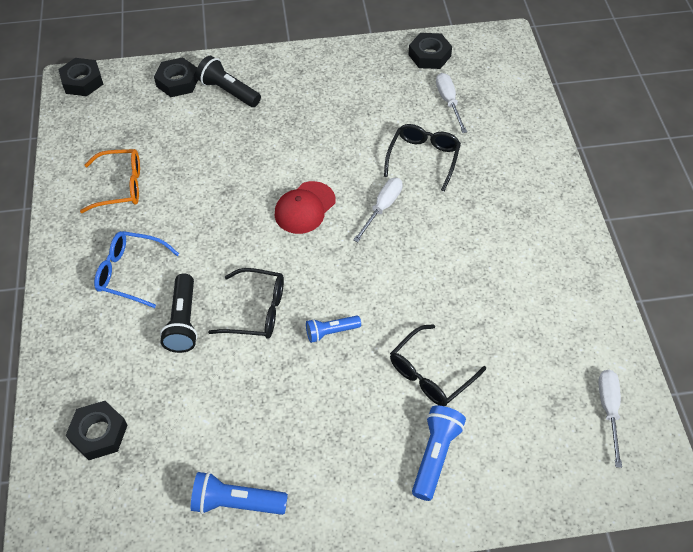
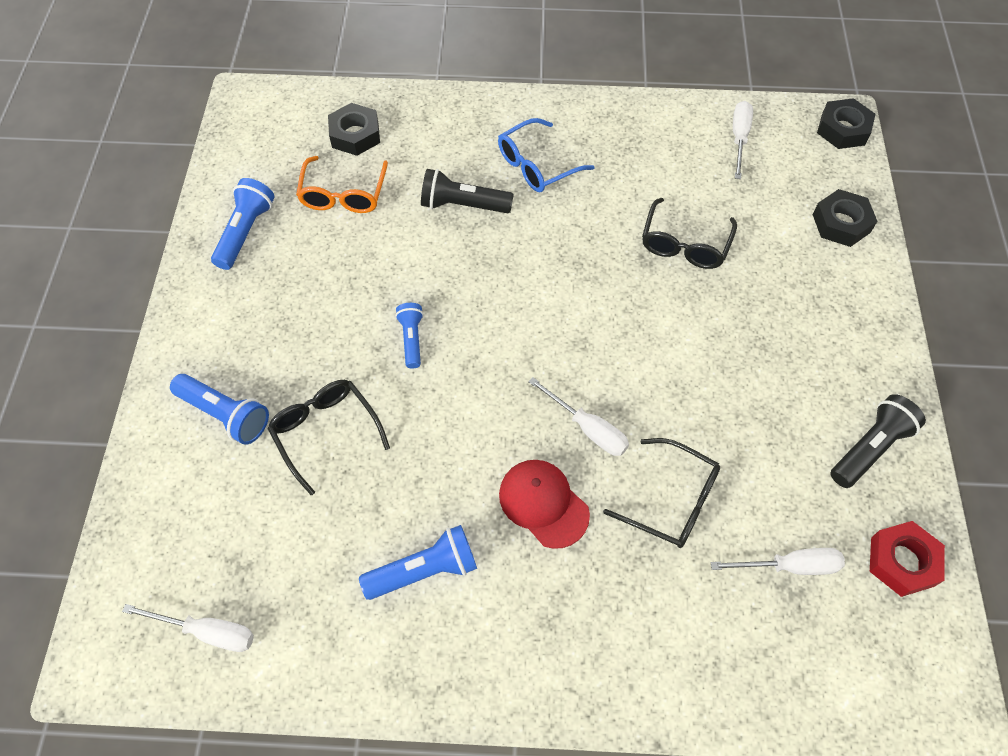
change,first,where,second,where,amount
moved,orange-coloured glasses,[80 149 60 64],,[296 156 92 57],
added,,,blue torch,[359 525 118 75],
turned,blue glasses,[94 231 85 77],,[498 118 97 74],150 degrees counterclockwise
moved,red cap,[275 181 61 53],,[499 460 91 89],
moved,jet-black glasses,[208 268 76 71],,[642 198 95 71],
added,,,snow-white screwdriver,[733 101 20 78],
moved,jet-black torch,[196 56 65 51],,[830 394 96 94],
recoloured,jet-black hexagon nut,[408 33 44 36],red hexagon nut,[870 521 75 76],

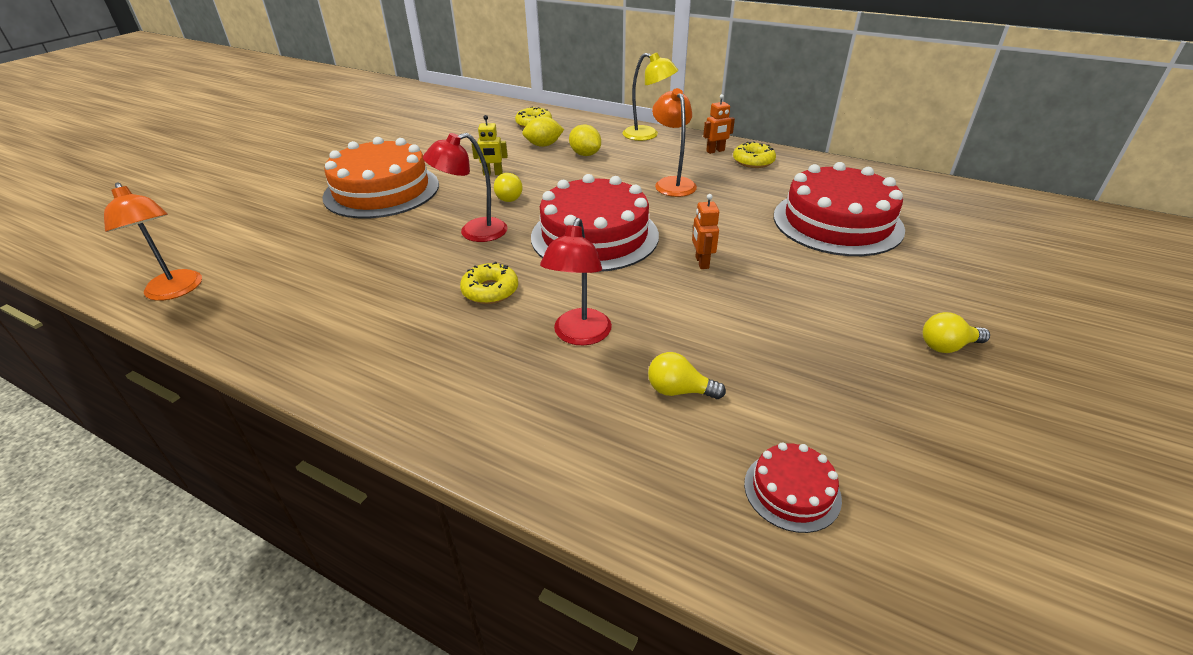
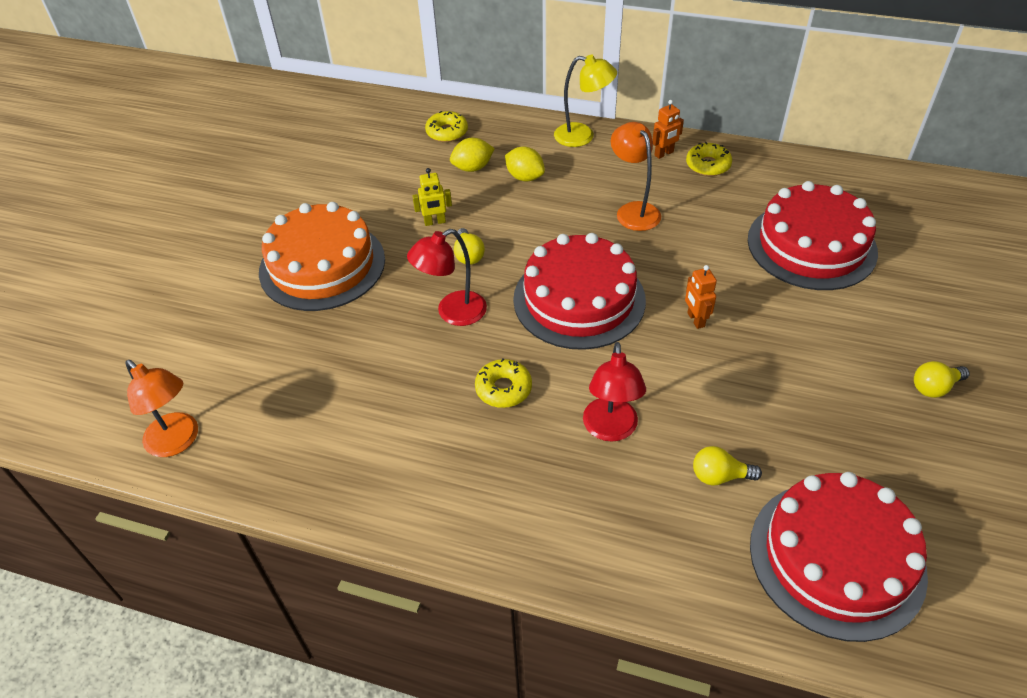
change,first,where,second,where,amount
resized,red layer cake,[744 442 98 91],,[750 472 178 170],x2.22

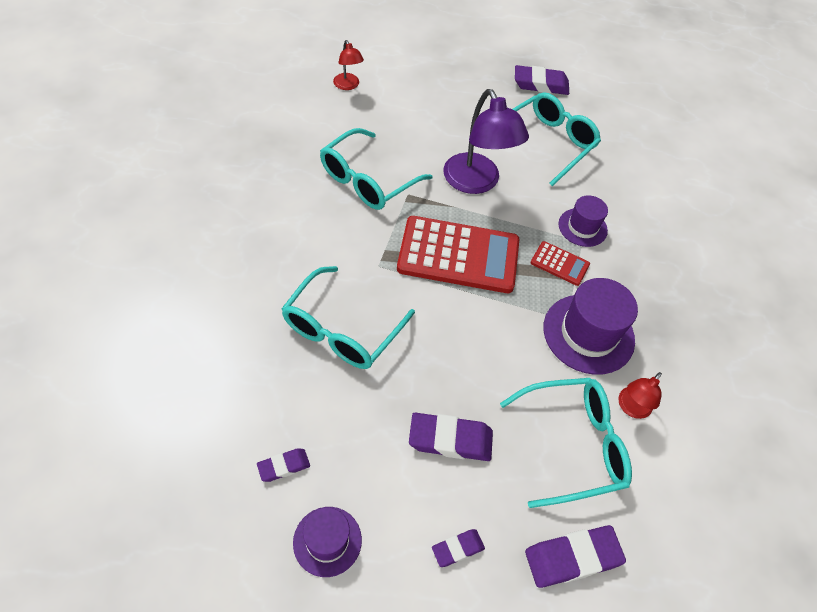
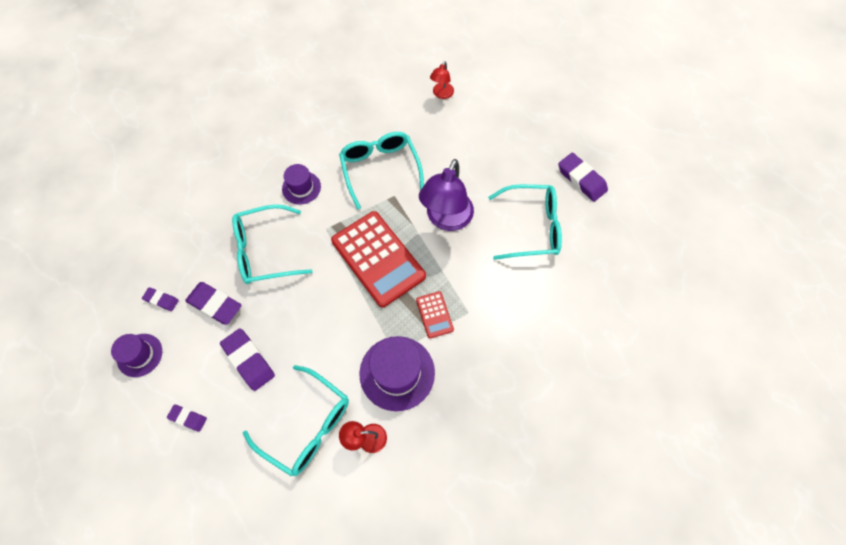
change,first,where,second,where,amount
moved,royal purple pencil eraser,[525 525 101 63],,[185 282 57 43],
moved,royal purple tall hat,[558 195 50 52],,[282 164 39 41],
turned,teal glasses,[320 128 113 82],,[339 132 85 78],75 degrees clockwise

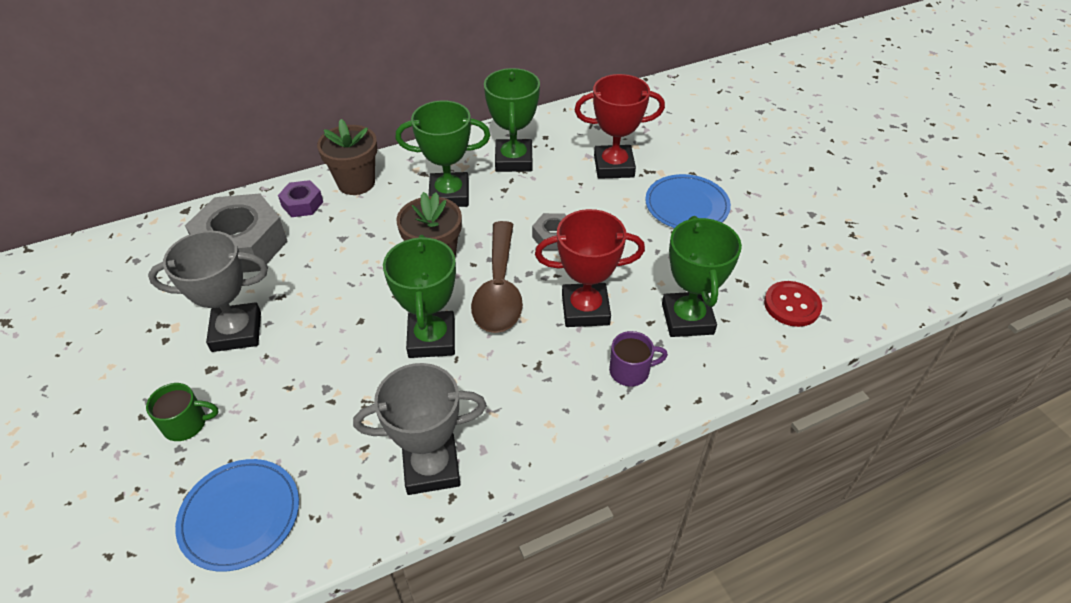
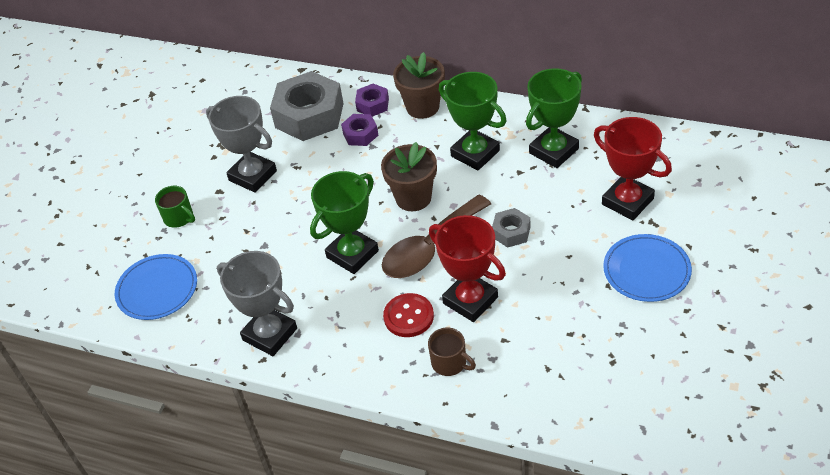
change,first,where,second,where,amount
added,,,royal purple hexagon nut,[341 114 37 32],
moved,red shirt button,[764 281 58 46],,[383 293 51 44],
recoloured,royal purple coffee mug,[609 331 59 56],brown coffee mug,[428 328 48 48],
removed,leaf-green award cup,[662 216 80 121],,,

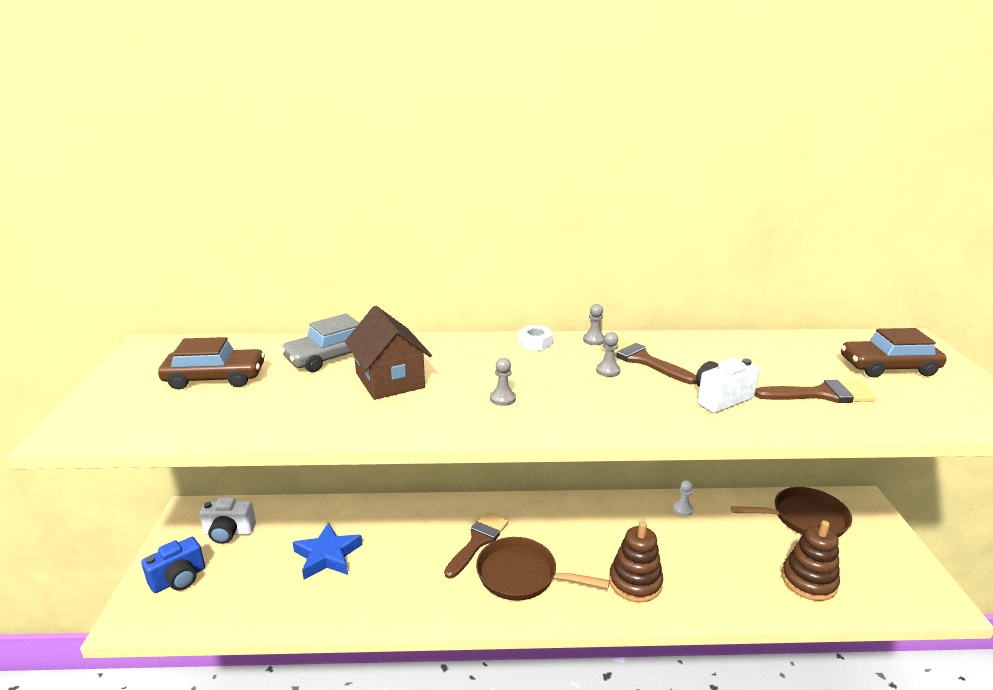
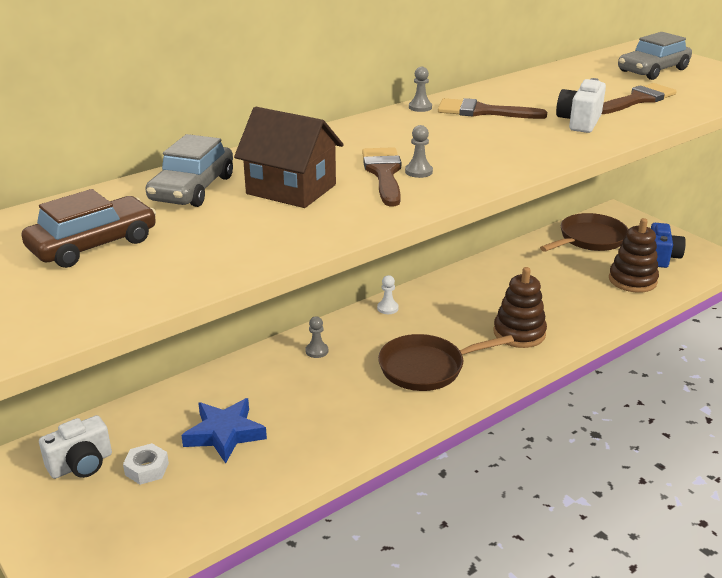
change,first,where,second,where,amount
moved,snow-white hexagon nut,[518 325 36 26],,[123 443 46 42],
moved,gray pawn,[596 332 25 45],,[305 316 23 42],
moved,brown brush,[444 512 65 67],,[362 147 39 60],
moved,snow-white pawn,[673 480 20 36],,[377 275 22 39],
recoloured,brown toy car,[841 328 106 50],gray toy car,[618 32 74 48],
moved,blue camera,[141 537 64 56],,[651 223 35 45],

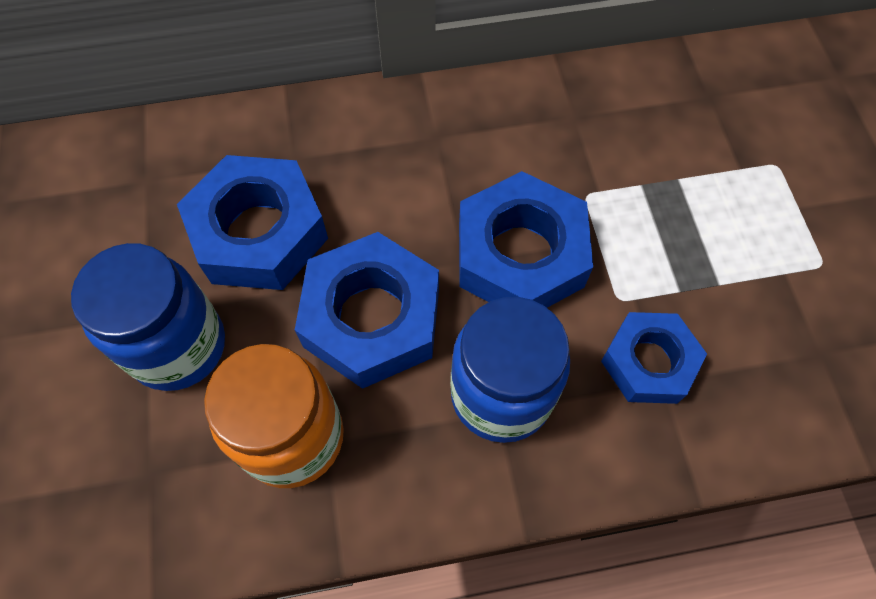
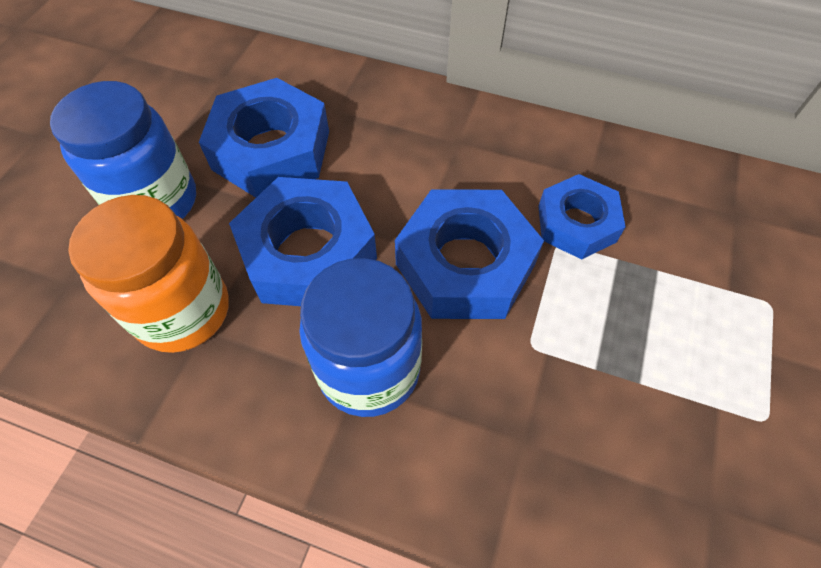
change,first,where,second,where,amount
moved,blue hexagon nut,[601 312 106 92],,[538 174 88 86],

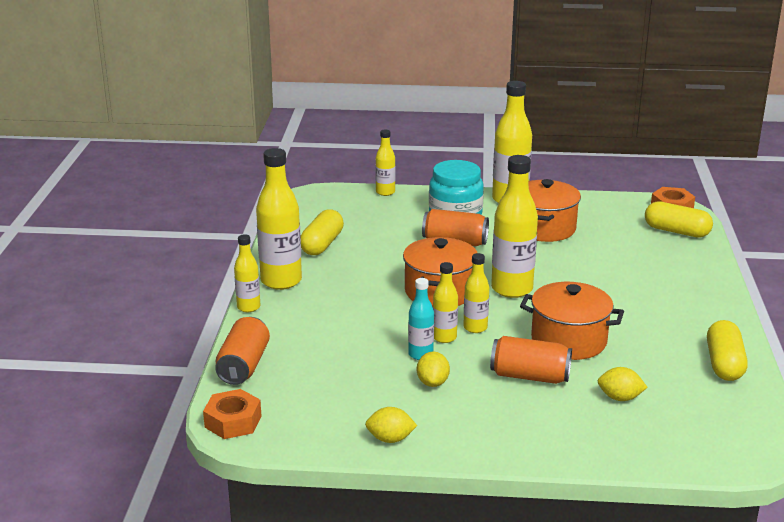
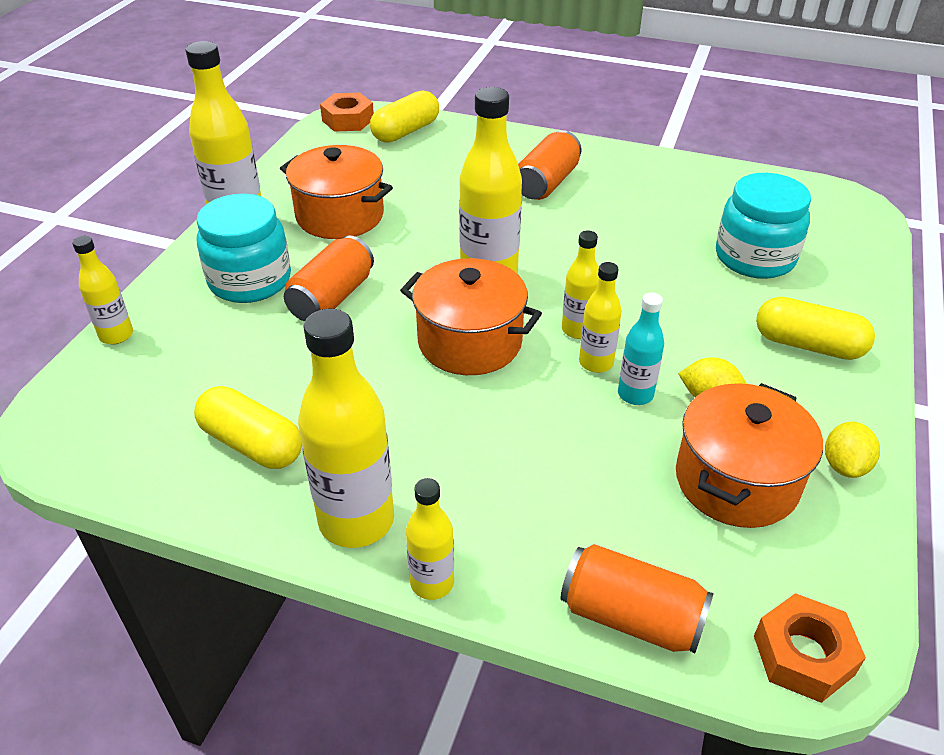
change,first,where,second,where,amount
moved,orange-coloured can,[490 336 82 48],,[518 130 64 70],
moved,orange-coloured cooking pot,[520 282 104 78],,[676 383 147 145],
replaced,yellow citrus fruit,[598 367 50 34],teal jar,[716 173 95 106],
moved,yellow pill,[707 320 41 61],,[756 297 119 63],

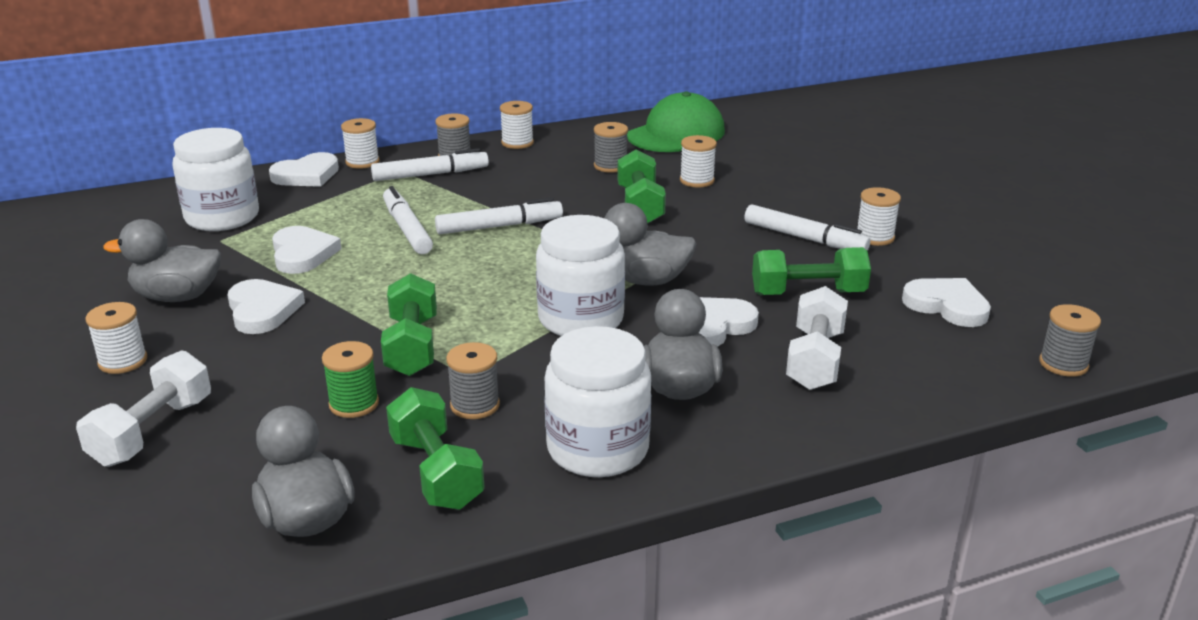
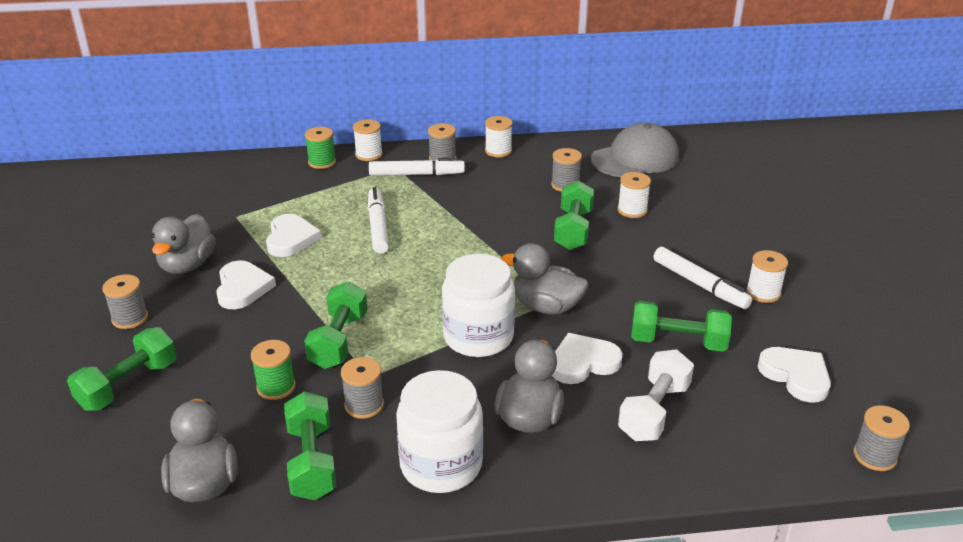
change,first,where,second,where,amount
recoloured,snow-white hand weight,[76 350 135 117],leaf-green hand weight,[67 327 110 84],
recoloured,snow-white reel of thread,[86 302 61 72],gray reel of thread,[102 274 46 55],
turned,gray rubber duck,[103 219 118 83],,[152 214 64 60],90 degrees counterclockwise
replaced,snow-white heart shape,[269 152 70 35],leaf-green reel of thread,[305 127 31 42],
recoloured,leaf-green cap,[627 91 98 61],gray cap,[591 122 88 55],
removed,snow-white jar,[172 128 87 103],,,
removed,snow-white marker pen,[435 198 128 36],,,

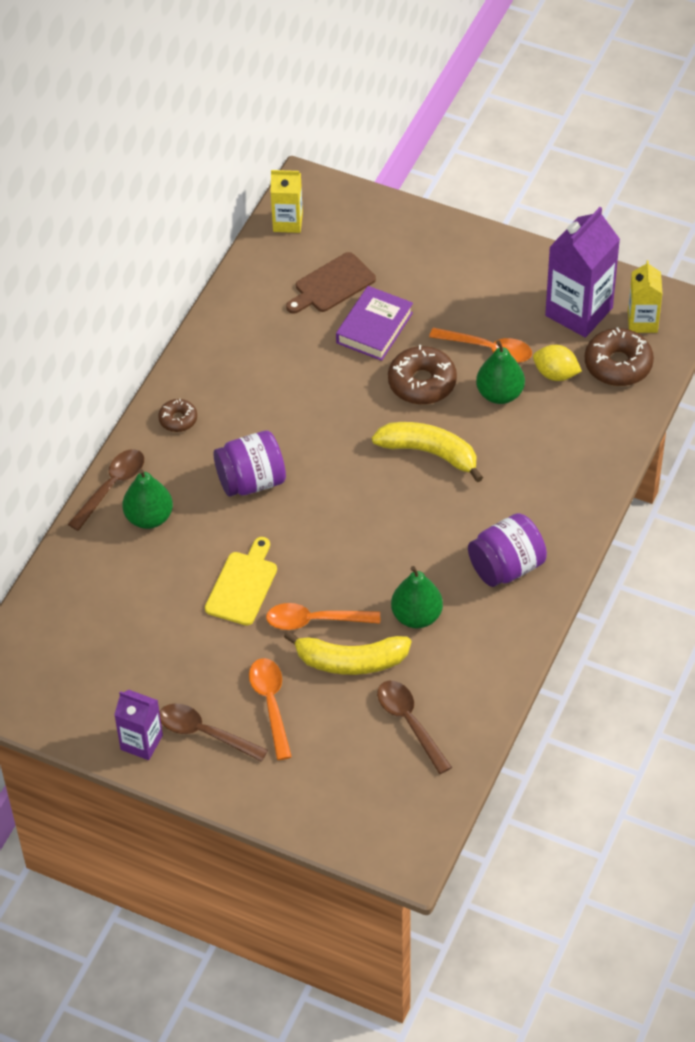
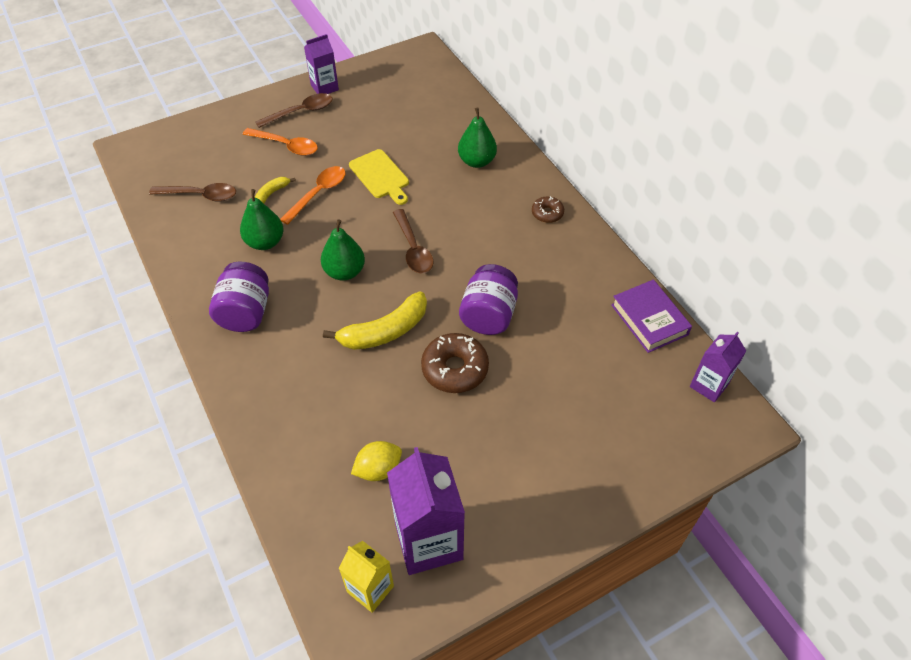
change,first,where,second,where,amount
resized,yellow banana,[284 631 127 44],,[255 177 41 27],x0.52
moved,leaf-green pear fruit,[476 341 49 63],,[321 219 44 62],
moved,brown tablespoon,[68 449 76 82],,[393 209 41 64],
moved,royal purple jar,[213 430 73 67],,[459 264 59 71],
moved,royal purple hardcover,[336 286 77 75],,[611 280 81 73],
recoloured,yellow juice carton,[270 170 33 63],royal purple juice carton,[690 332 56 70],
removed,brown bread board,[286 252 90 62],,,
removed,orange-coloured tablespoon,[429 328 103 35],,,
removed,brown glazed donut,[585 327 69 59],,,

